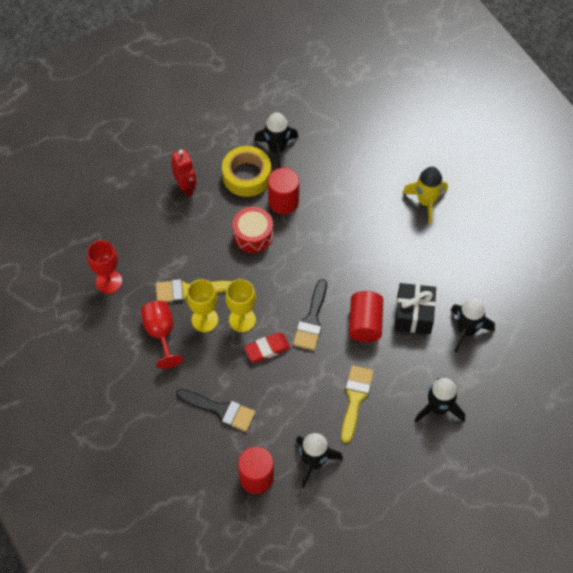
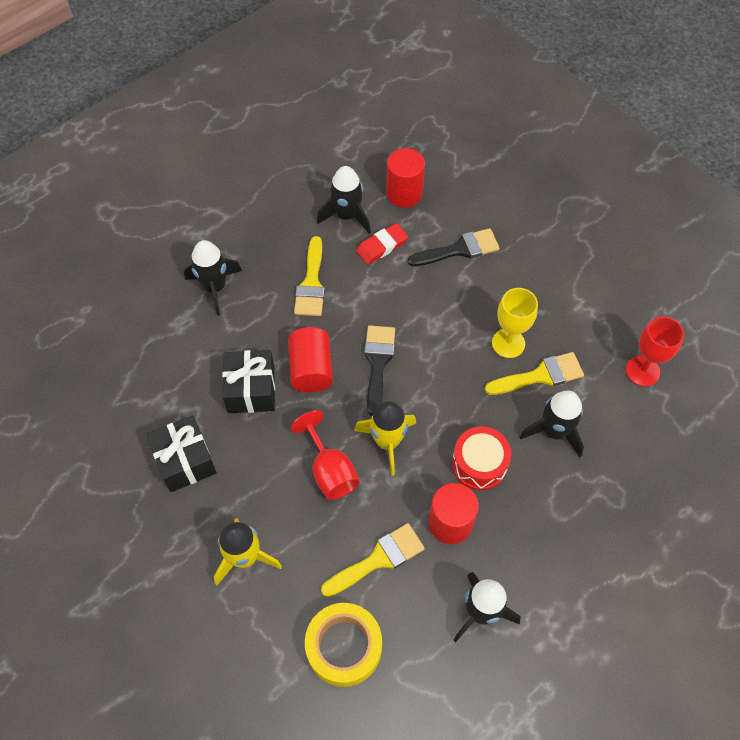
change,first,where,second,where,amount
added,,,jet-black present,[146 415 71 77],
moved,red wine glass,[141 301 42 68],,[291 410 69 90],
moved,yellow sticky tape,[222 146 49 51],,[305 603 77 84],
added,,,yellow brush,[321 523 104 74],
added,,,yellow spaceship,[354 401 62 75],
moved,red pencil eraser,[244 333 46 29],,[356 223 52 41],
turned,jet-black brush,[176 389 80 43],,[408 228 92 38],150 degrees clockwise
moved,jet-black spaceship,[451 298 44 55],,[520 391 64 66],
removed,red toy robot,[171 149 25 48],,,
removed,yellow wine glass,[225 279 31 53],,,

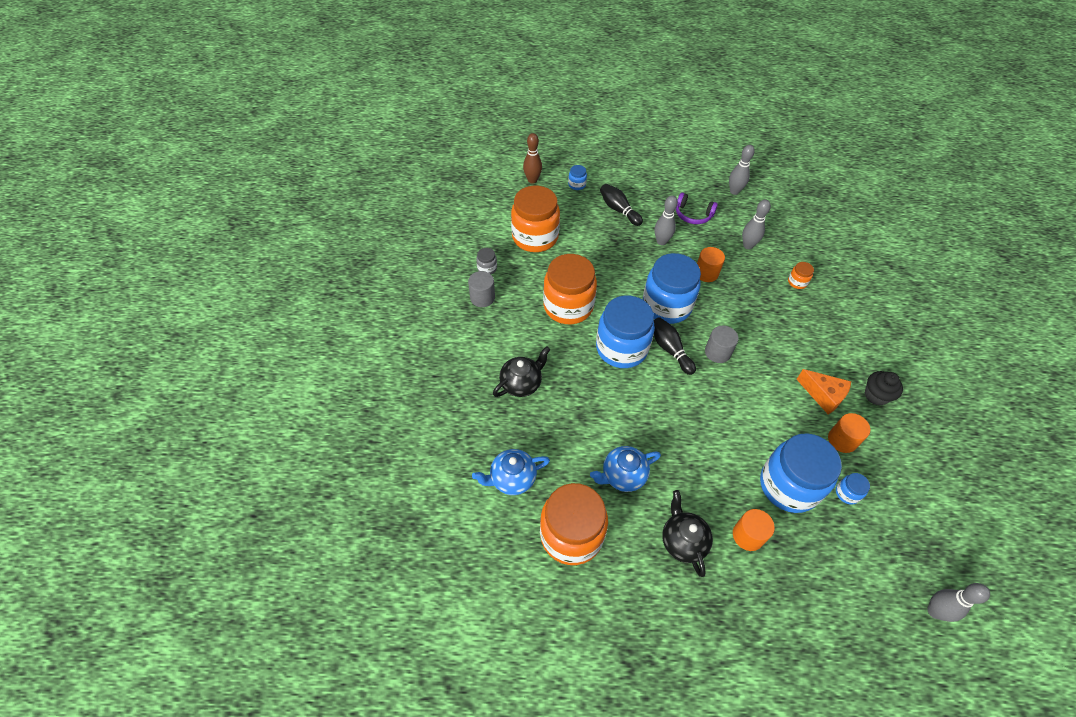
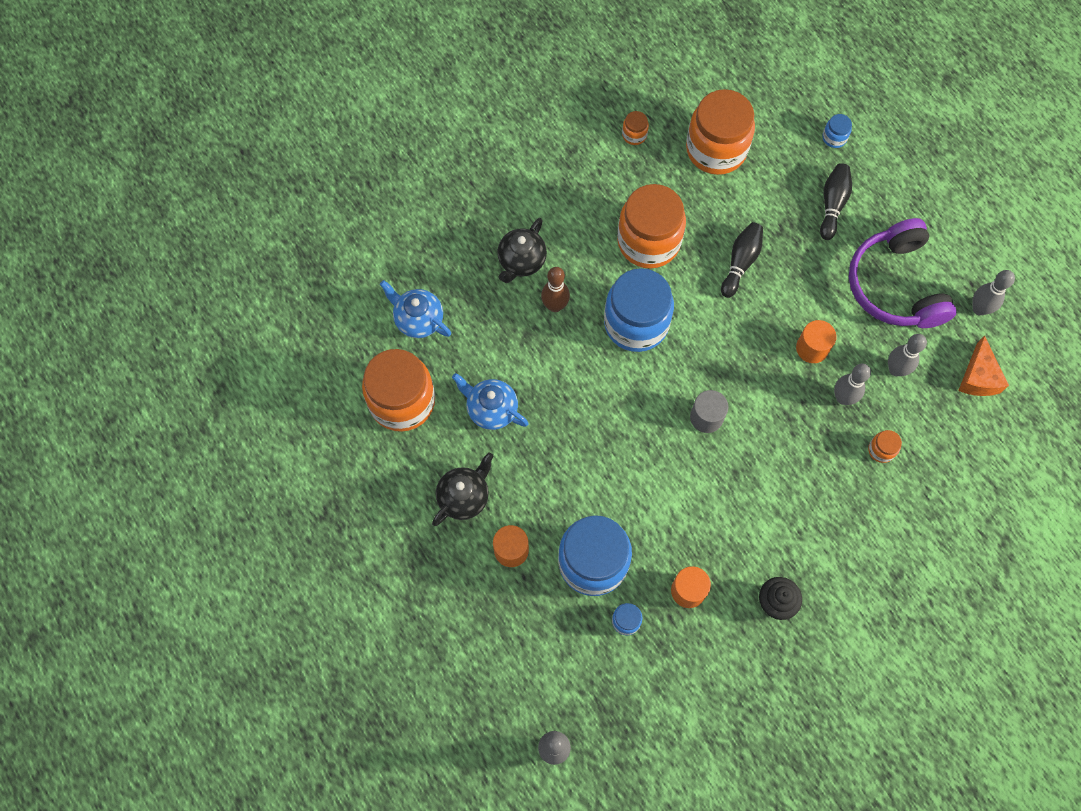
change,first,where,second,where,amount
turned,jet-black tea pot,[493 346 57 51],,[497 218 50 65],105 degrees clockwise
moved,brown skittle,[523 133 19 51],,[541 267 29 45],
recoloured,gray jar,[476 248 21 26],orange-coloured jar,[622 111 27 34],
moved,jet-black skittle,[654 317 42 58],,[721 222 42 76],
moved,gray skittle,[655 195 23 50],,[834 363 37 42],
resized,royal purple over-ear headphones,[676 193 42 31],,[849 218 108 110],x1.89
moved,orange-coloured cheese,[796 369 55 46],,[958 335 51 61],
removed,gray cylinder,[468 271 27 36],,,
removed,blue jar,[643 253 58 71],,,

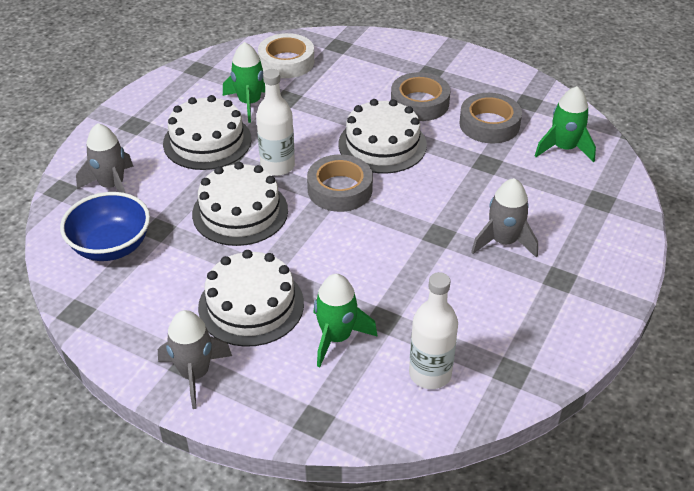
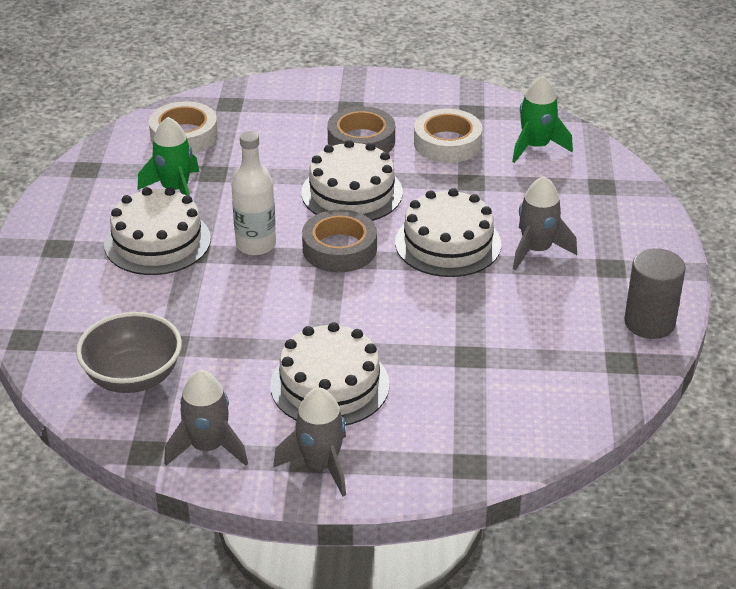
change,first,where,second,where,amount
recoloured,blue serving bowl,[60 192 90 69],gray serving bowl,[76 312 106 81],
moved,gray spaceship,[76 123 58 70],,[164 370 84 96],
moved,snow-white layer cake,[192 162 96 84],,[395 188 106 89],
recoloured,gray sticky tape,[460 93 62 50],snow-white sticky tape,[414 109 68 54],
added,,,gray cylinder,[624 248 62 91],
removed,leaf-green spaceship,[313 274 65 93],,,
removed,snow-white bottle,[409 272 49 117],,,

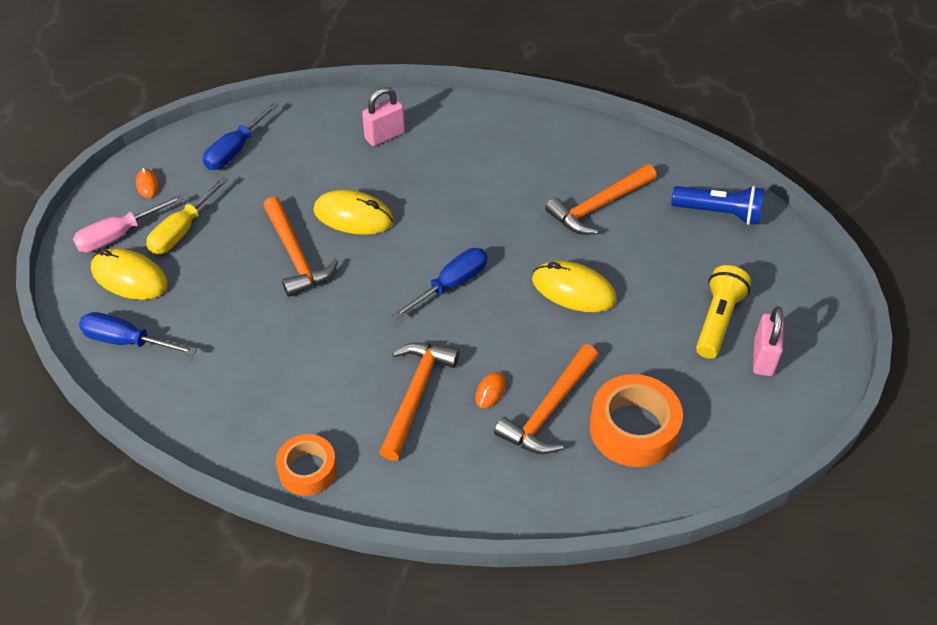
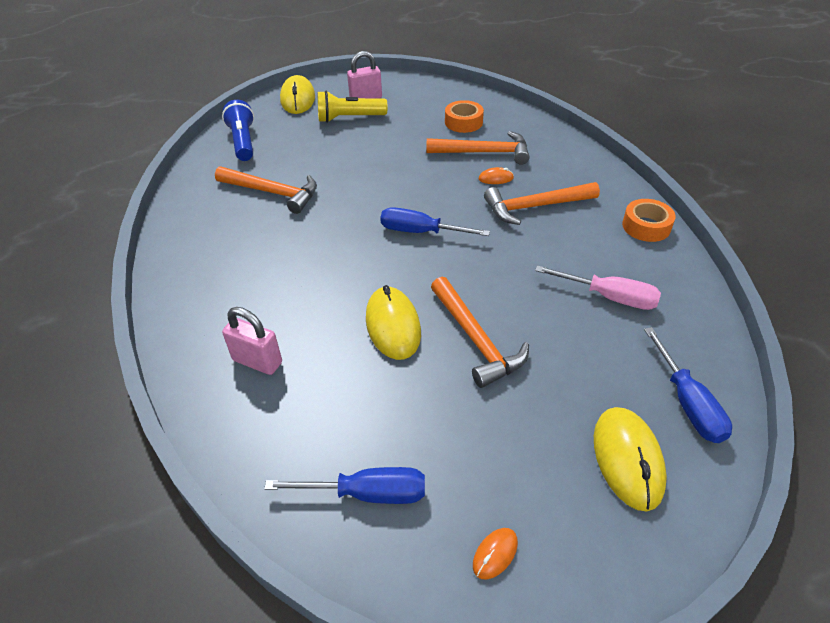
change,first,where,second,where,amount
moved,yellow PC mouse,[532 261 84 51],,[280 75 35 39],
turned,orange-coloured hammer,[263 197 75 100],,[431 277 98 111],120 degrees clockwise
resized,orange-coloured sticky tape,[590 374 93 93],,[445 100 39 33],x0.64
moved,rose-pink screwdriver,[73 194 110 58],,[535 265 126 45],
removed,yellow screwdriver,[146 177 82 77],,,

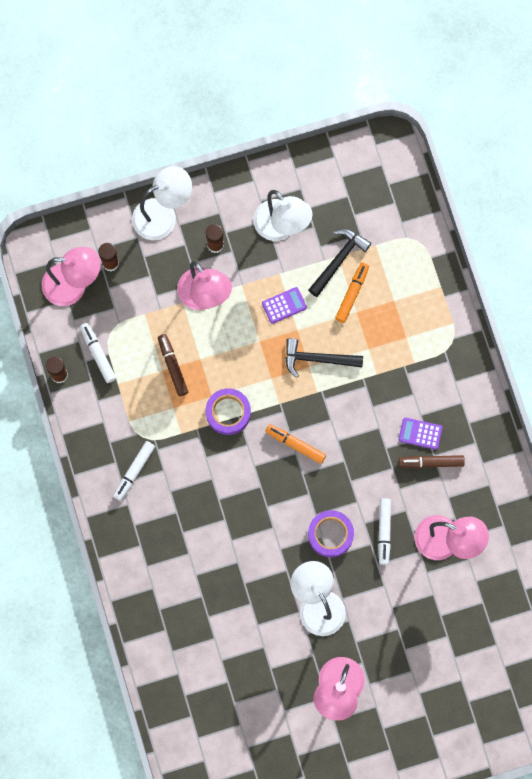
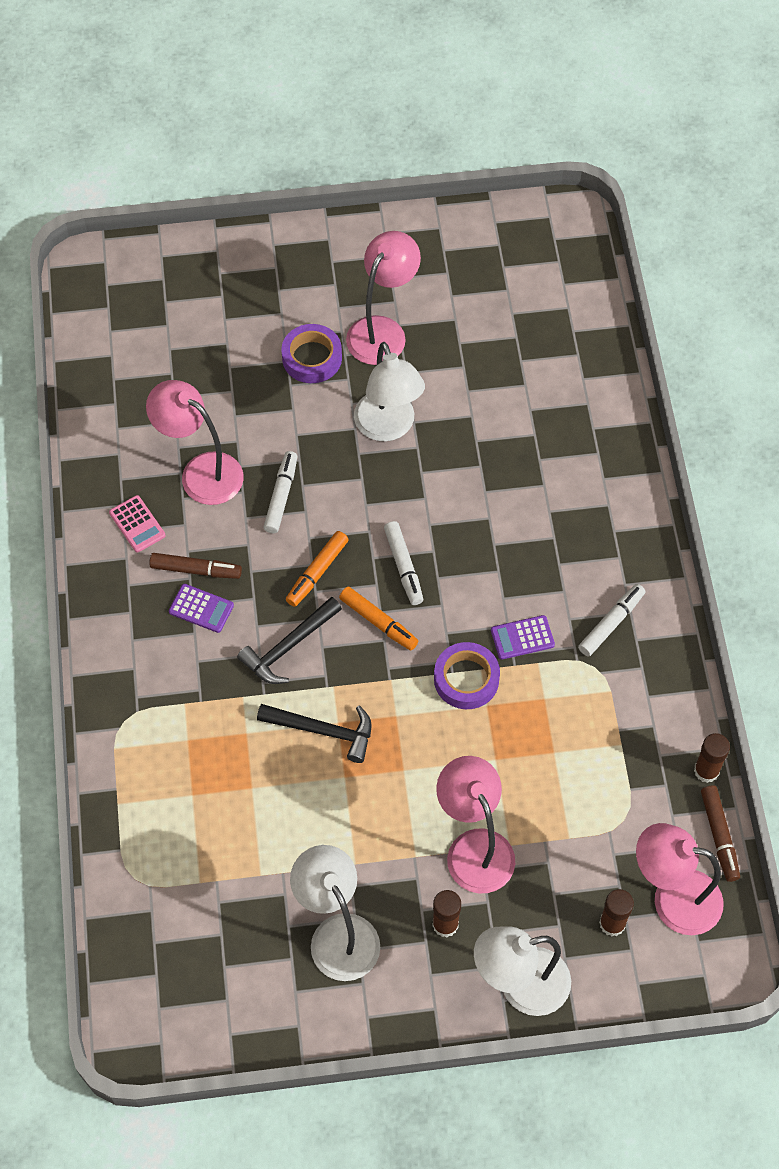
change,first,where,second,where,amount
added,,,rose-pink pocket calculator,[109 495 57 57],
moved,jet-black hammer,[309 228 62 69],,[237 597 105 87],
moved,royal purple sticky tape,[308 510 46 47],,[282 324 60 59],
moved,orange-coloured marker pen,[335 262 34 61],,[286 531 63 76],
moved,snow-white marker pen,[80 323 36 60],,[384 521 39 84],
moved,royal purple pocket calculator,[262 287 45 37],,[491 615 64 45],
moved,brown marker pen,[158 334 30 62],,[701 785 39 97],

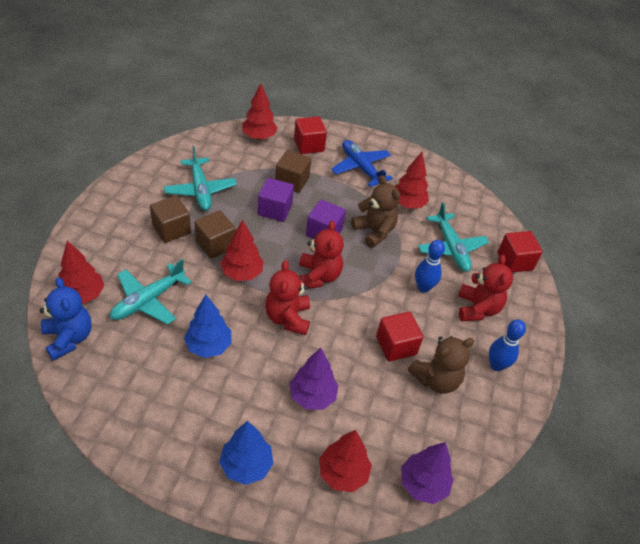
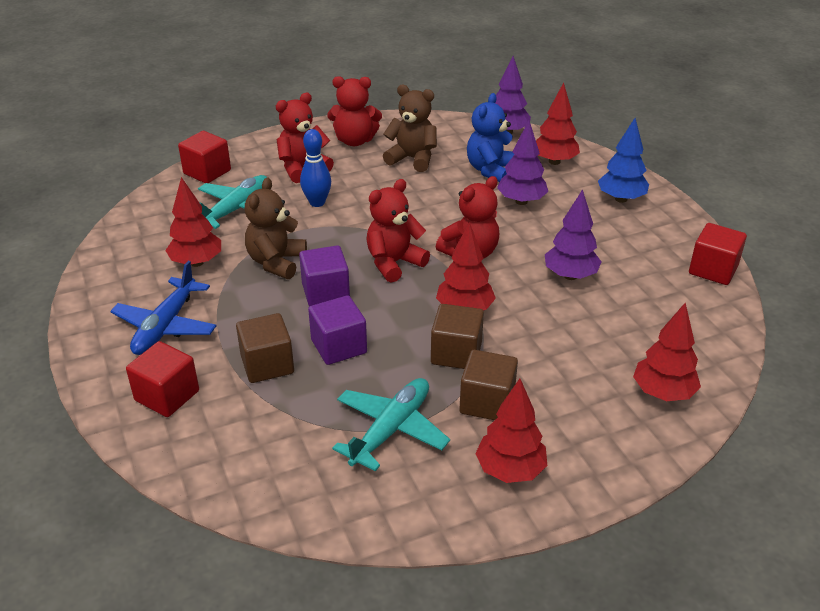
change,first,where,second,where,amount
replaced,blue skittle,[489 319 37 52],red teddy,[327 76 55 70],
moved,blue teddy,[40 277 52 84],,[467 93 48 89],
moved,red fir tree,[242 83 36 57],,[475 379 72 104],
recoloured,blue fir tree,[184 294 47 64],royal purple fir tree,[545 189 56 91],
moved,red solid cube,[376 312 47 50],,[689 223 58 62],
removed,teal toy plane,[110 259 82 66],,,

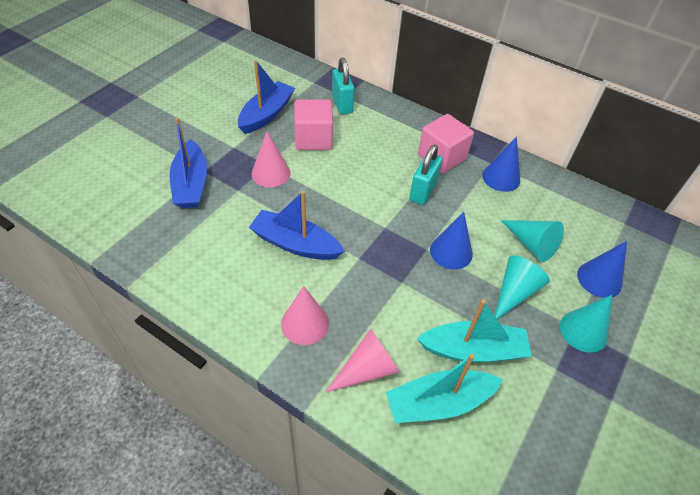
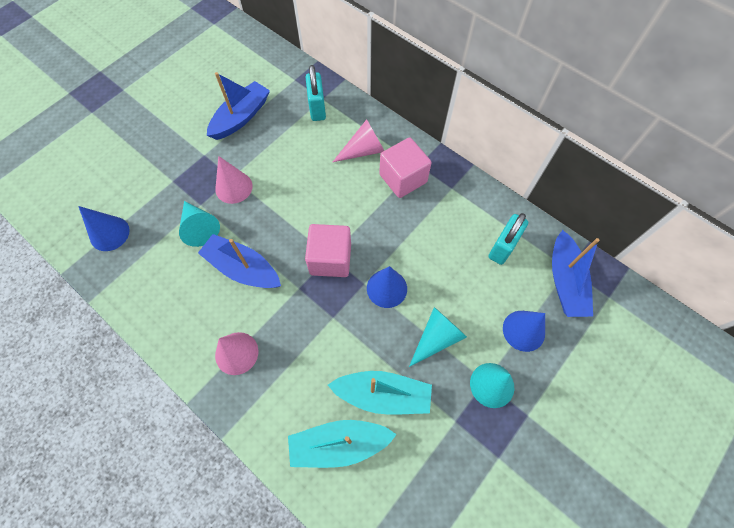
change,first,where,second,where,amount
moved,blue solid cone,[482 136 38 56],,[78 206 52 45],
moved,teal solid cone,[501 220 63 42],,[179 201 41 46],
moved,rose-pink solid cube,[294 99 39 51],,[305 224 46 53],
moved,rose-pink solid cone,[325 329 75 64],,[333 119 51 43],
moved,teal padlock,[409 144 34 61],,[488 213 40 52],
moved,blue toy boat,[170 118 37 90],,[552 230 48 87],

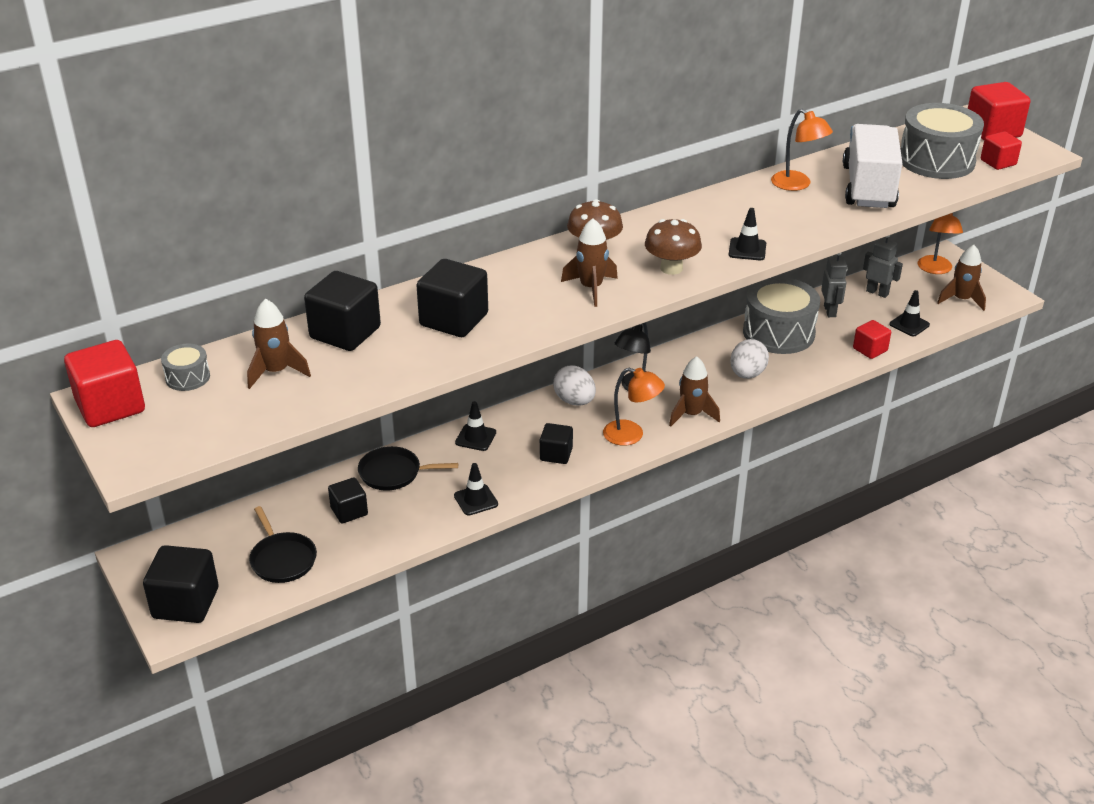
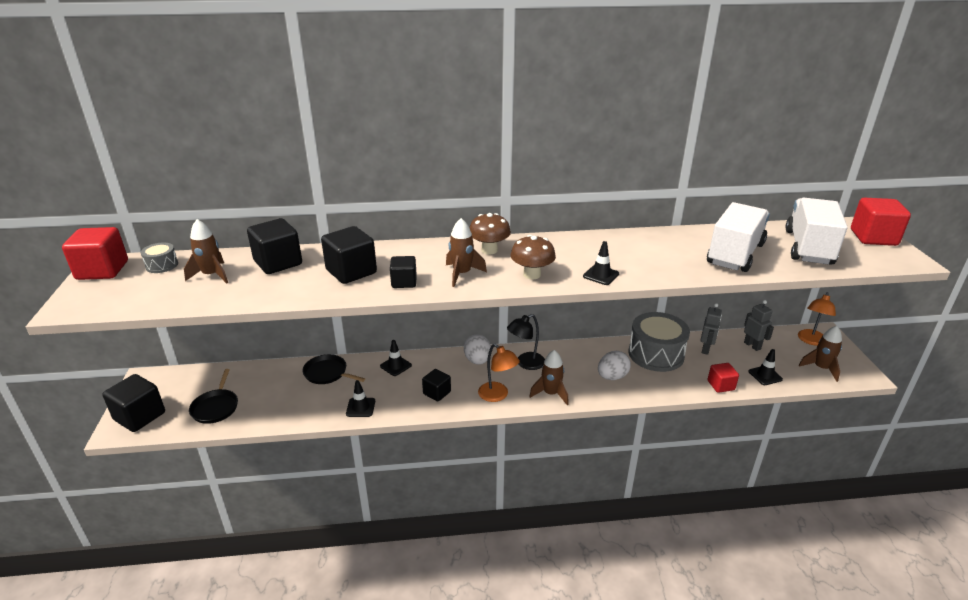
change,first,where,second,where,amount
moved,jet-black solid cube,[328 477 40 46],,[390 256 27 32],
replaced,gray drum,[900 103 84 76],snow-white lorry,[786 197 62 68],
removed,orange-coloured reading lamp,[771 109 62 82],,,
removed,red solid cube,[981 132 41 38],,,

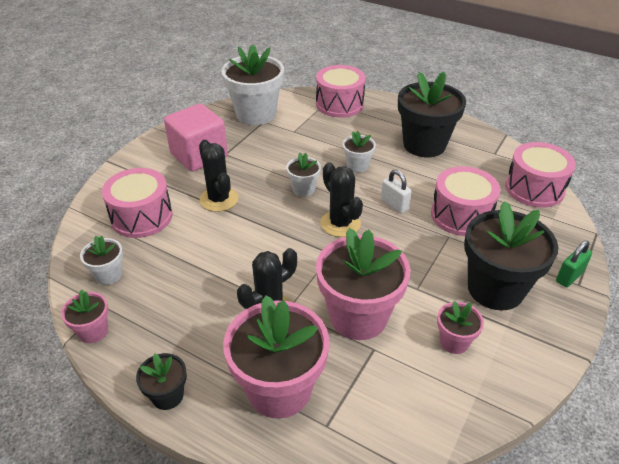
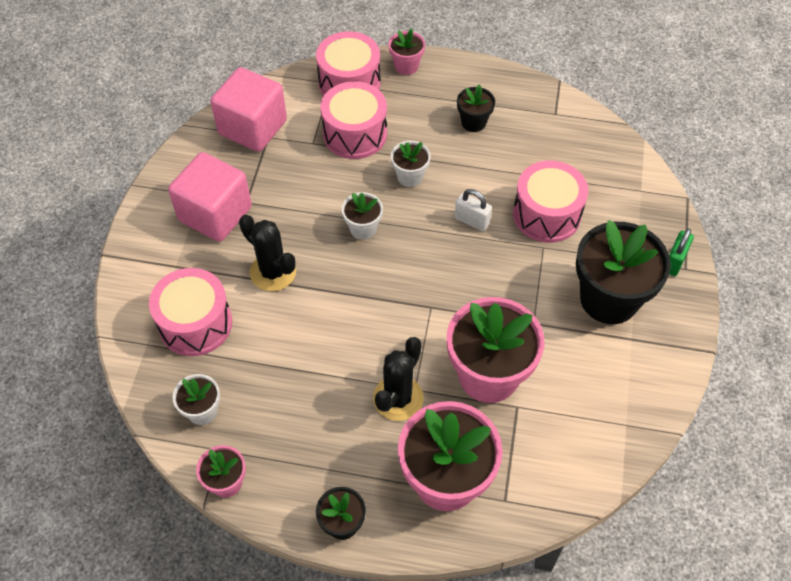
change,first,where,second,where,amount
replaced,snow-white potted plant,[221 44 63 81],rose-pink solid cube,[211 67 76 85],
moved,rose-pink drum,[505 142 71 66],,[320 81 67 78],
moved,rose-pink potted plant,[437 301 47 53],,[388 28 37 47],
resized,jet-black potted plant,[398 71 68 86],,[457 84 38 48],x0.48
removed,jet-black prickly plant,[320 162 43 75],,,

